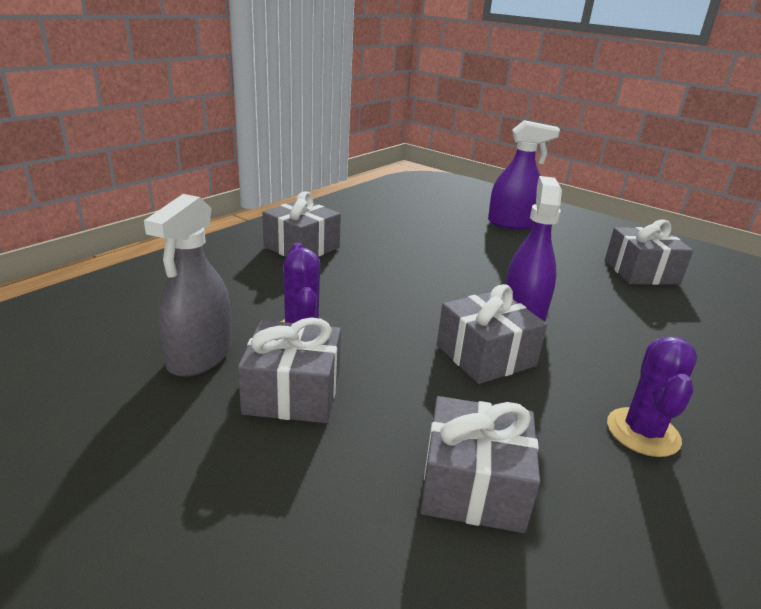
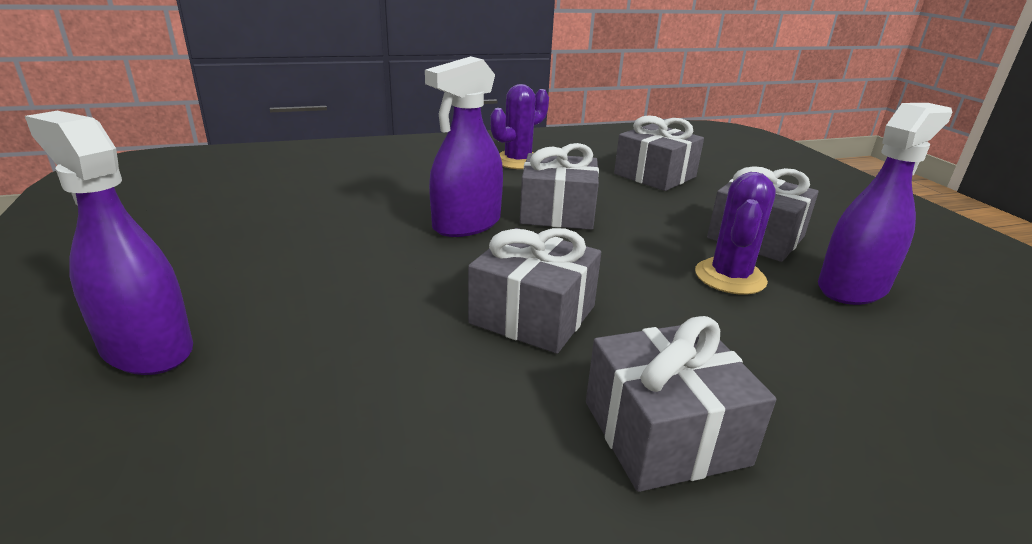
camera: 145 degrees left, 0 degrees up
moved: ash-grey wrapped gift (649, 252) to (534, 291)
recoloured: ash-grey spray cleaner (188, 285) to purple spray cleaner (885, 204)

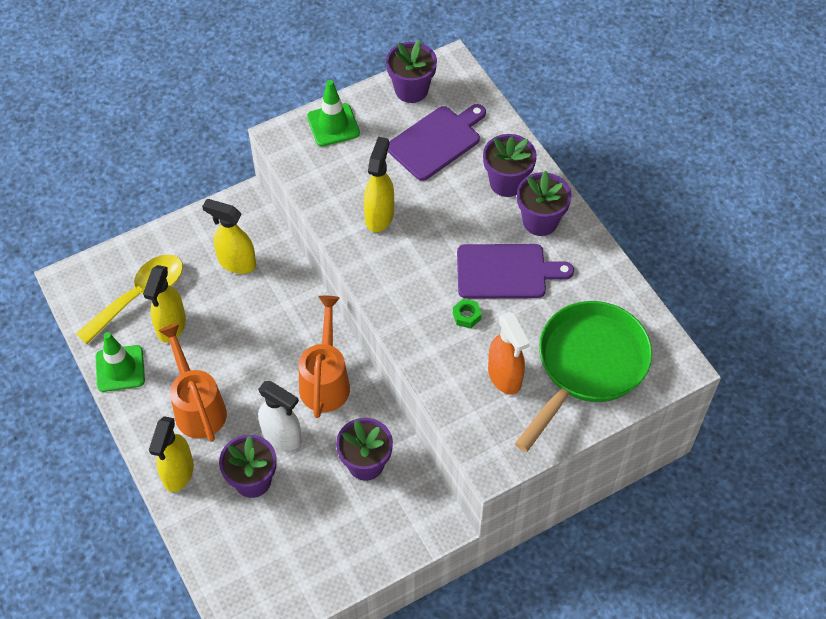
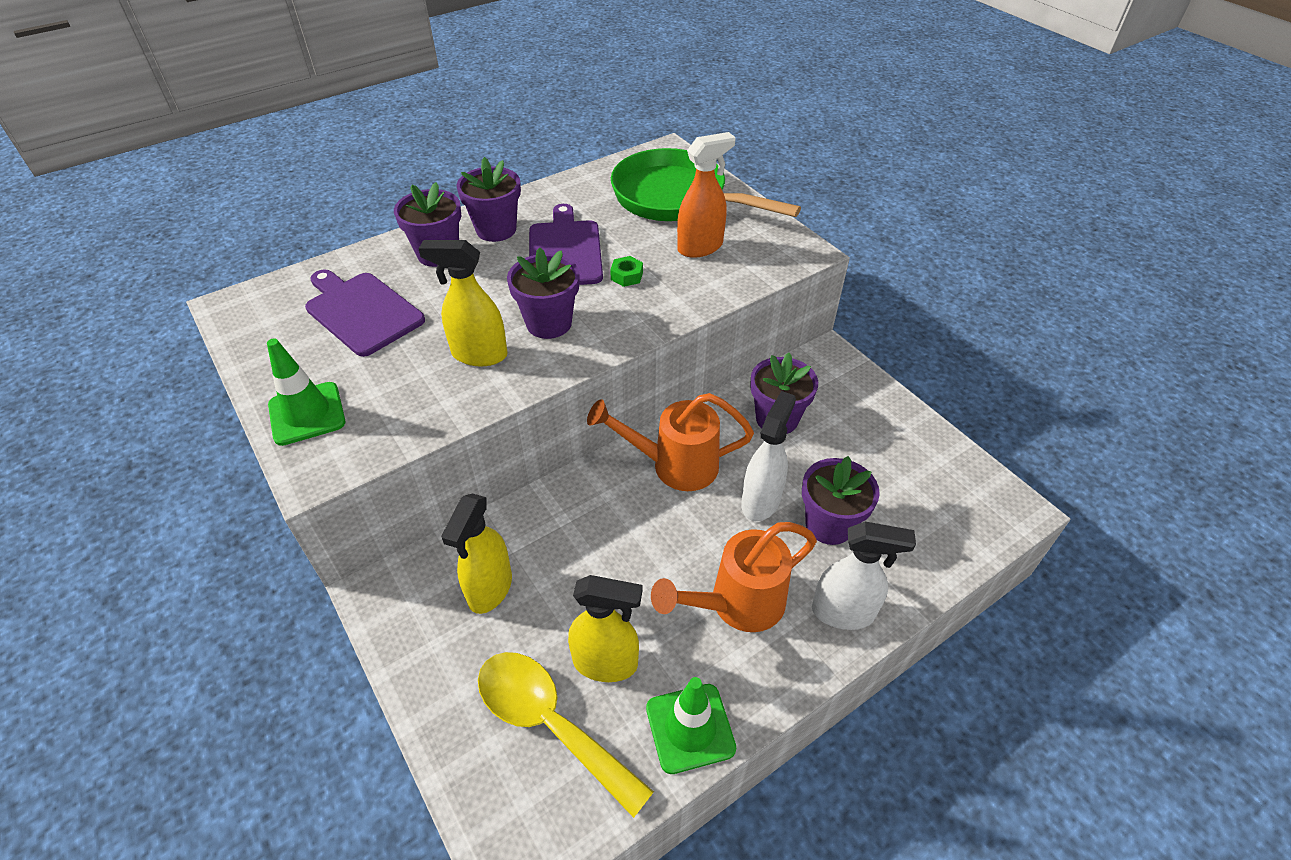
camera: 95 degrees left, 10 degrees down
moved: purple flower pot (411, 71) to (543, 293)
recoloured: yellow spray cleaner (171, 454) to snow-white spray cleaner (864, 576)

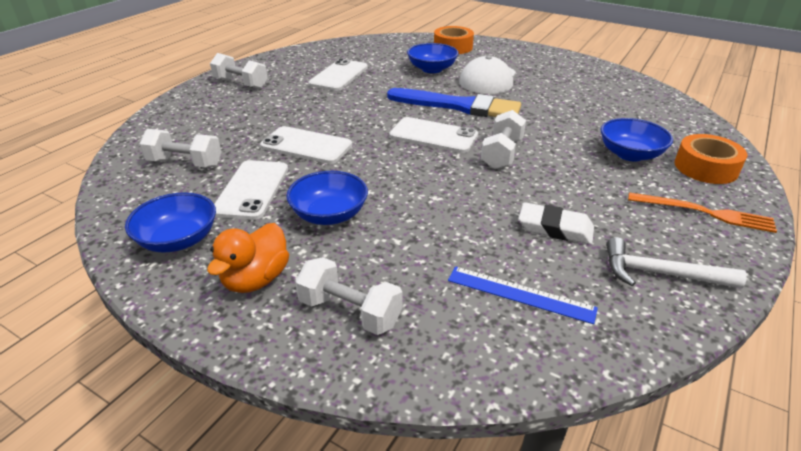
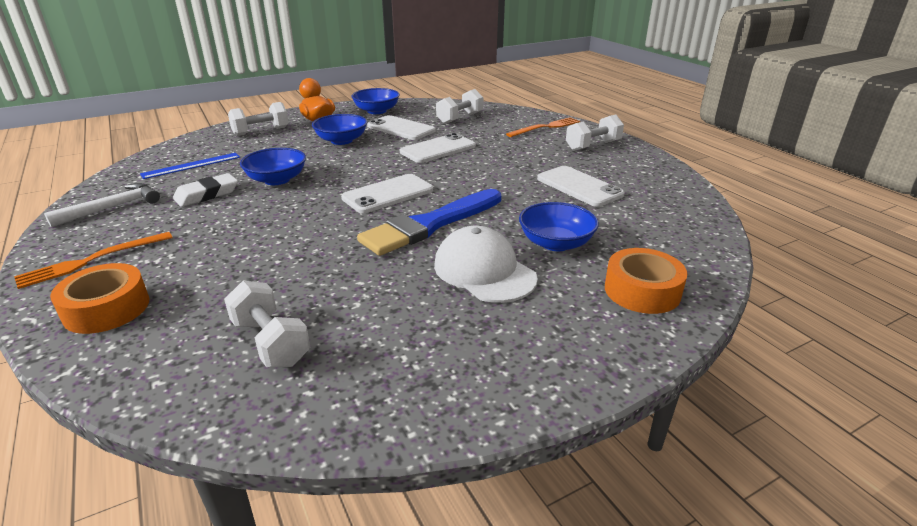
camera: 120 degrees right, 5 degrees down
added: orange-coloured dinner fork (543, 127)
moved: snow-white free weight (503, 139) to (267, 324); cobalt deep dish (637, 140) to (273, 166)

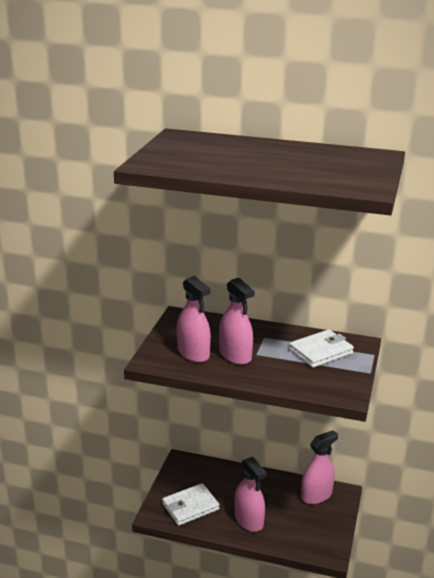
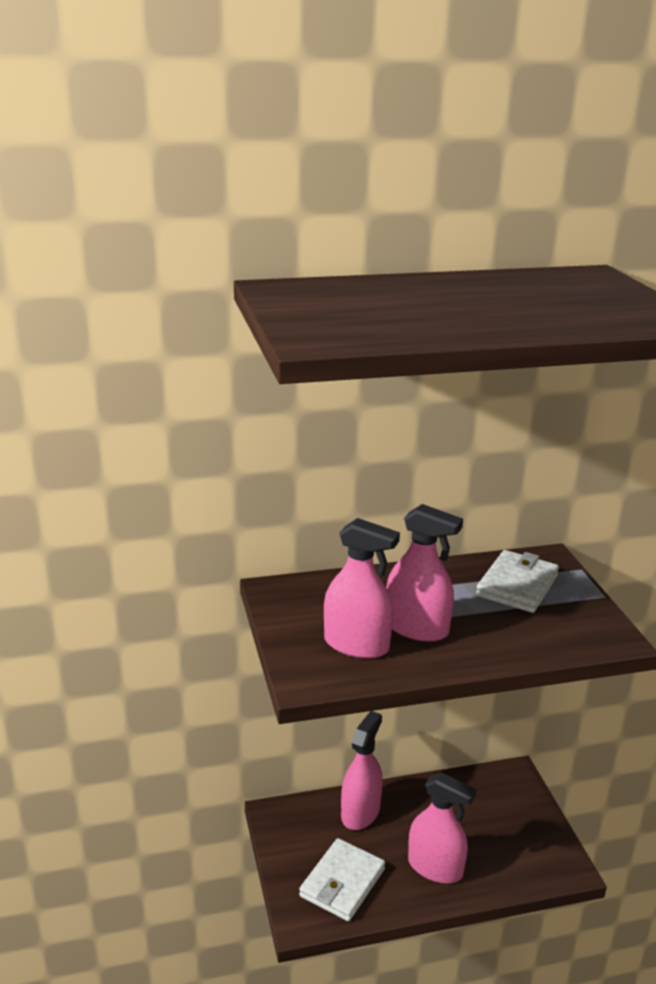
camera: 30 degrees left, 0 degrees up
moved: pink spray cleaner (319, 467) to (362, 770)

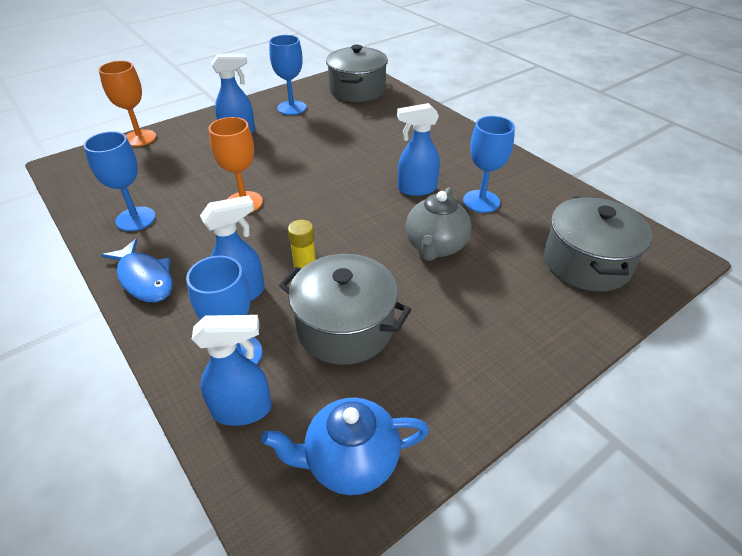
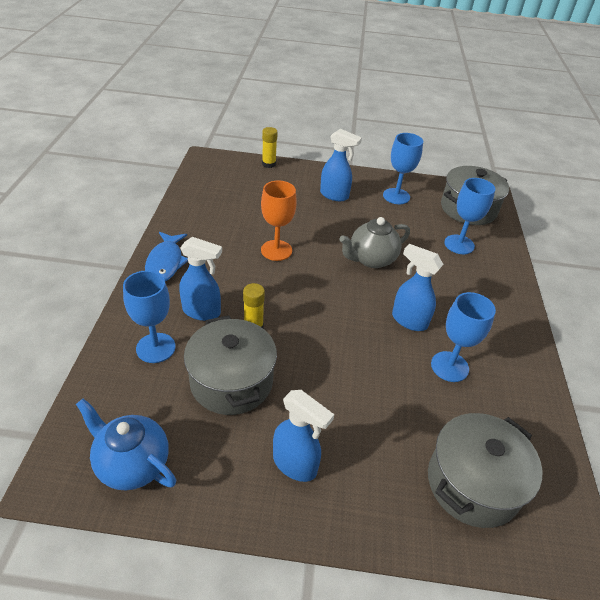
camera: 40 degrees right, 0 degrees up
moved: cobalt wine glass (120, 181) to (469, 216); cobalt spray cleaner (232, 370) to (303, 436); ash-grey china teapot (439, 224) to (374, 242)
replaced: orange-coloured wine glass (127, 104) to yellow glue (270, 147)

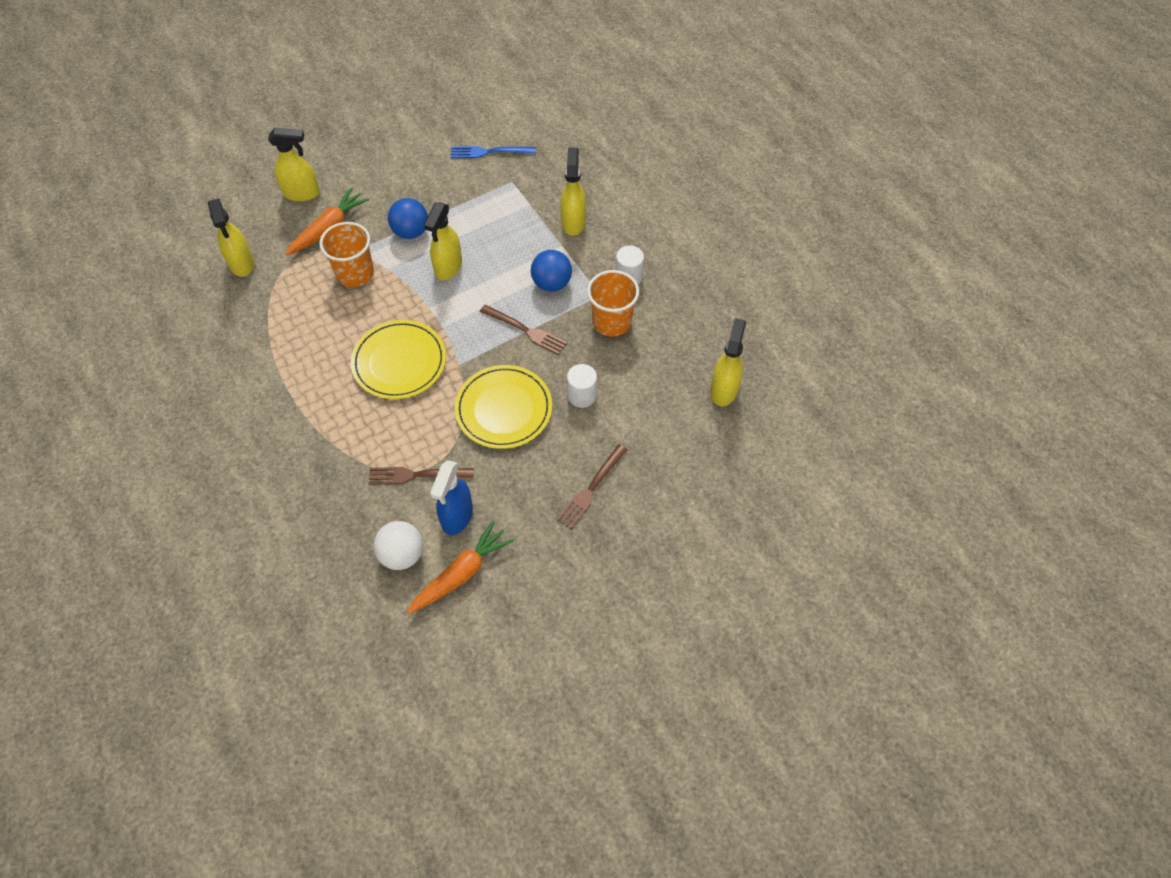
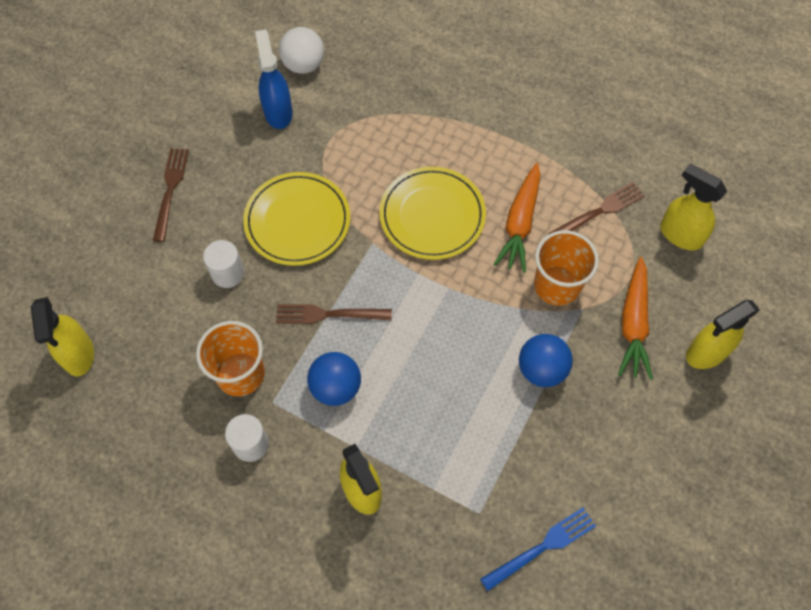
camera: 150 degrees right, 5 degrees up
removed: yellow spray cleaner (443, 241)
moved: brown dinner fork (421, 476) to (596, 208); orange-coloured toy carrot (460, 567) to (517, 217)

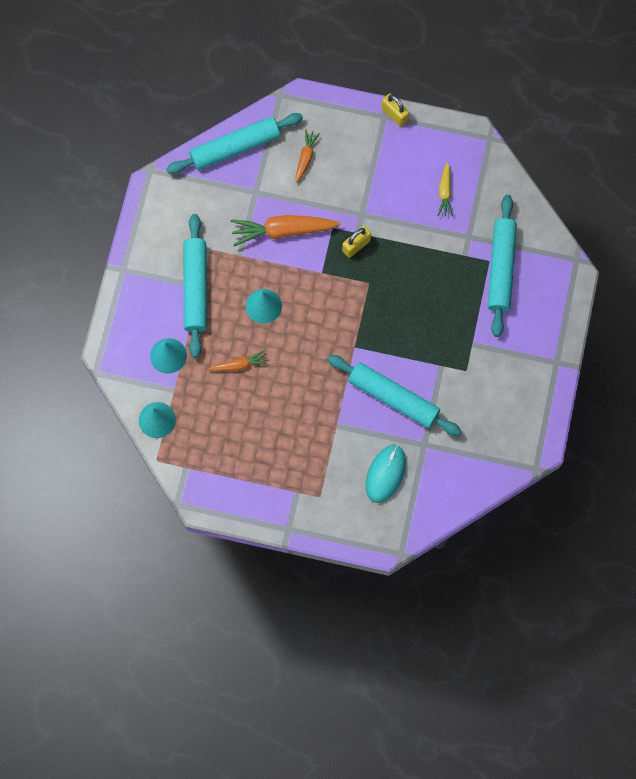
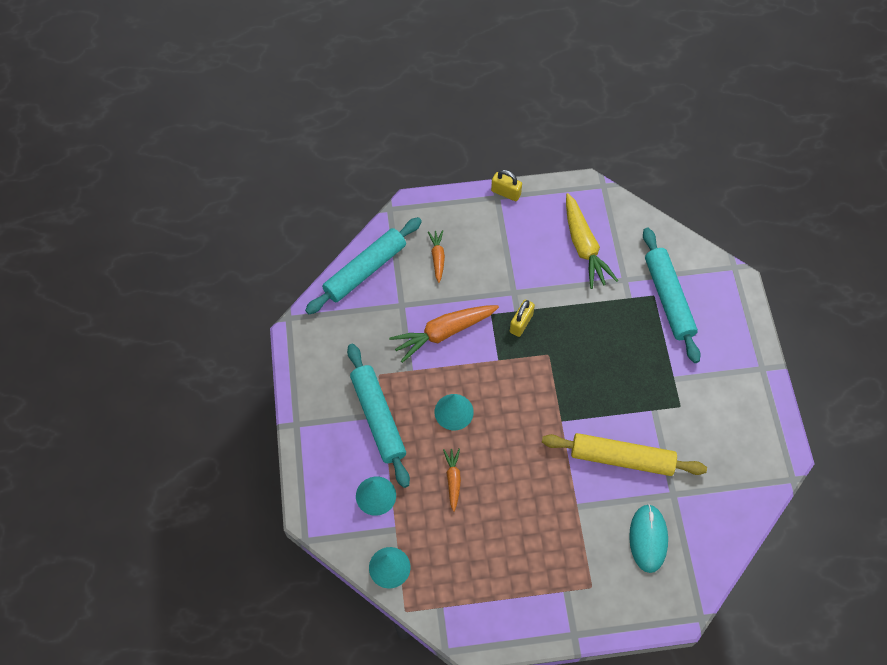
camera: 20 degrees left, 10 degrees down
recoloured: aqua dough roller (394, 395) to yellow dough roller (624, 454)
turned: orange-coloured toy carrot (238, 360) = (452, 480) 60 degrees counterclockwise
resized: yellow toy carrot (445, 189) = (592, 241) x1.85

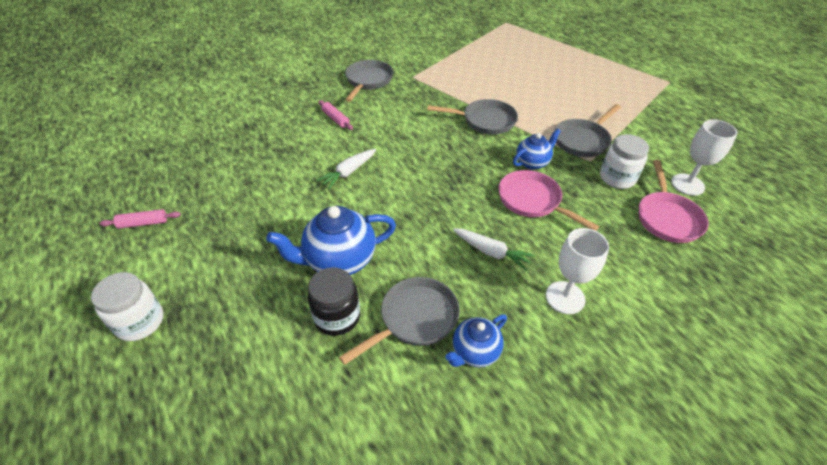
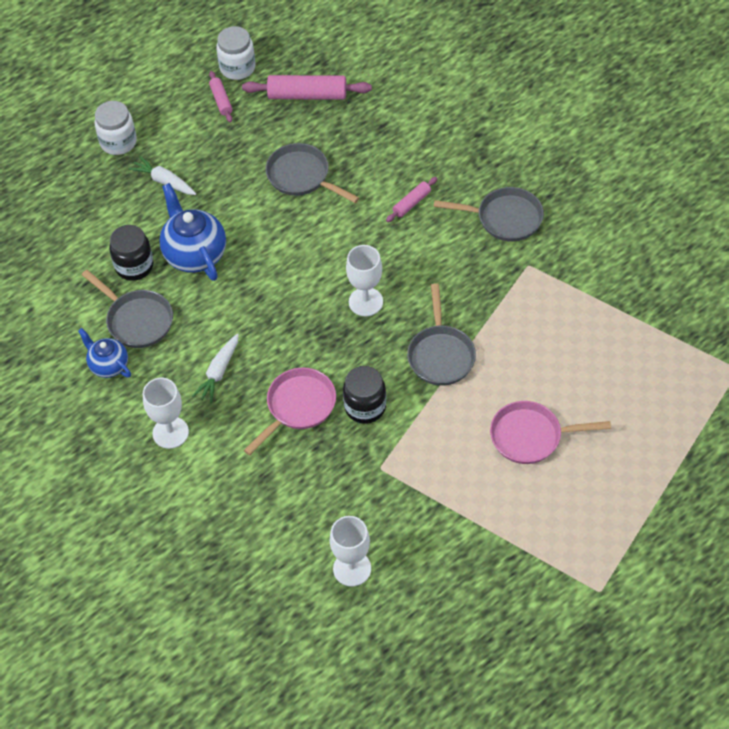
camera: 85 degrees right, 10 degrees up
added: pink dough roller (307, 87); snow-white wine glass (364, 280)
moved: snow-white toy carrot (346, 169) to (162, 175); ash-grey pan (587, 130) to (312, 173); snow-white preserve jar (624, 161) to (236, 53); pink pan (674, 201) to (550, 432)
replaced: cobalt china teapot (537, 149) to black preserve jar (364, 395)

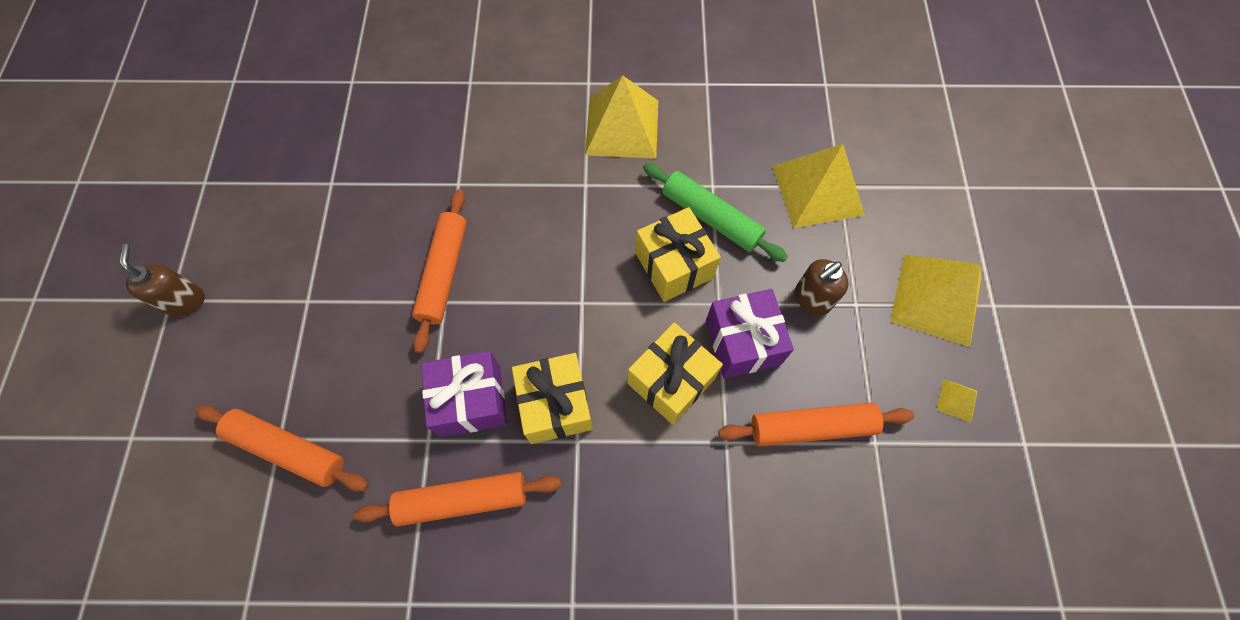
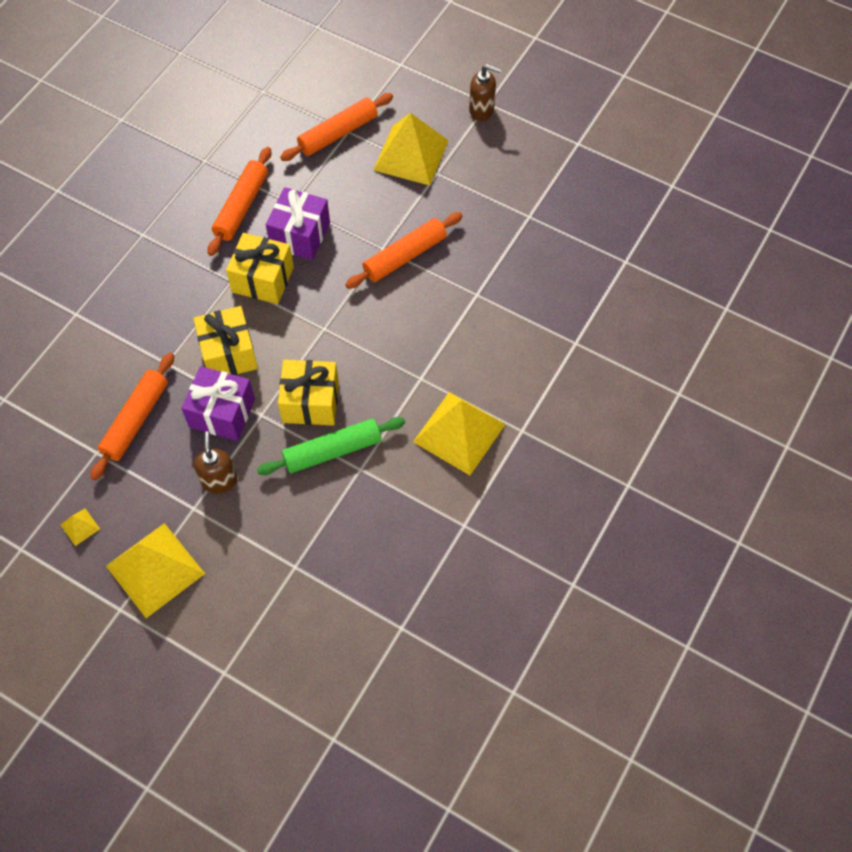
camera: 120 degrees right, 5 degrees down
moved: yellow pyramid shape (818, 186) to (411, 149)
turned: orange-coloured dough roller (439, 271) = (404, 250) 75 degrees counterclockwise

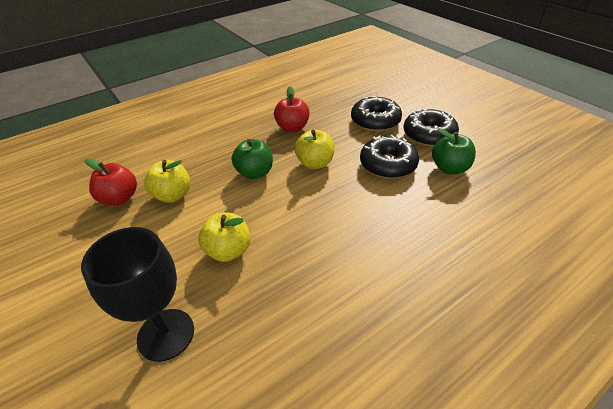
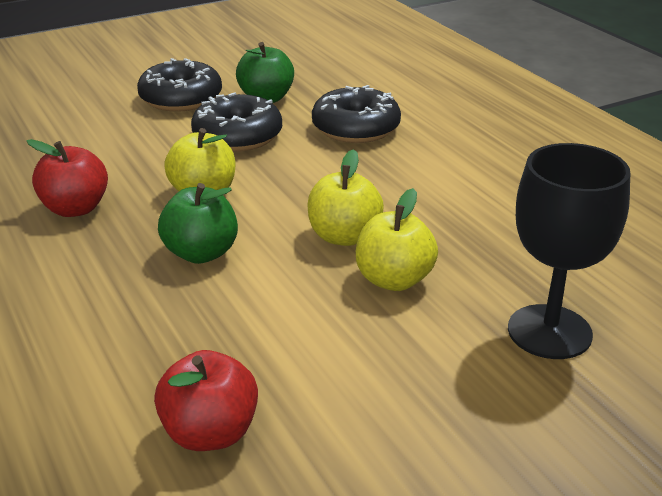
camera: 85 degrees left, 10 degrees down
moved: yellow toy apple (167, 181) to (345, 197); black glazed donut (376, 114) to (356, 114)

